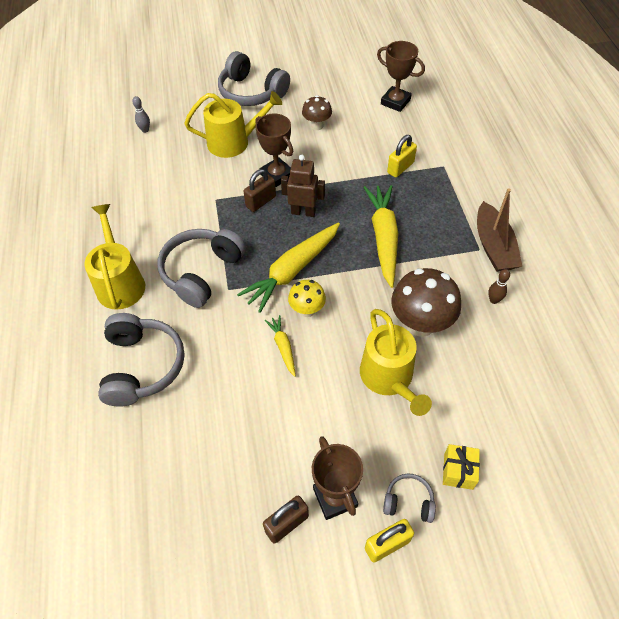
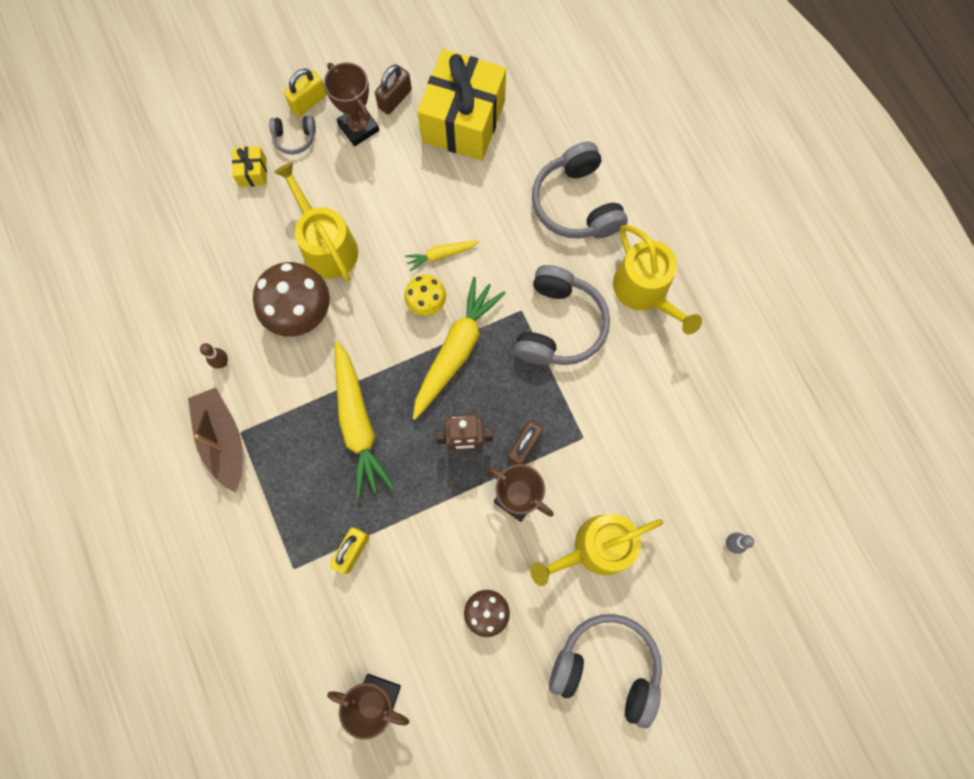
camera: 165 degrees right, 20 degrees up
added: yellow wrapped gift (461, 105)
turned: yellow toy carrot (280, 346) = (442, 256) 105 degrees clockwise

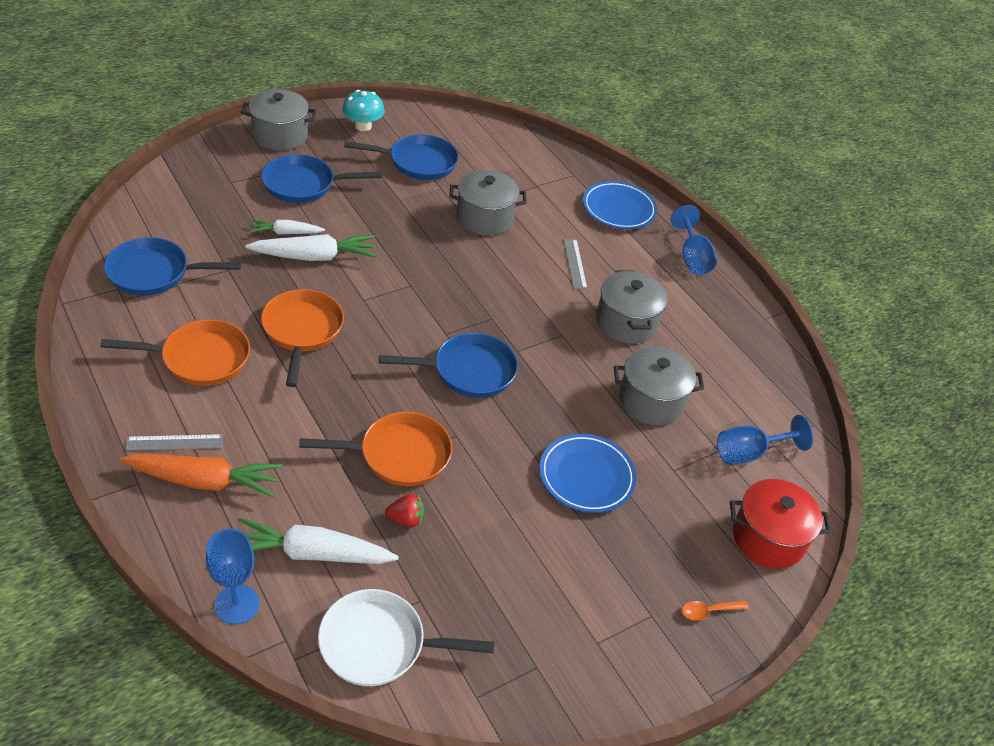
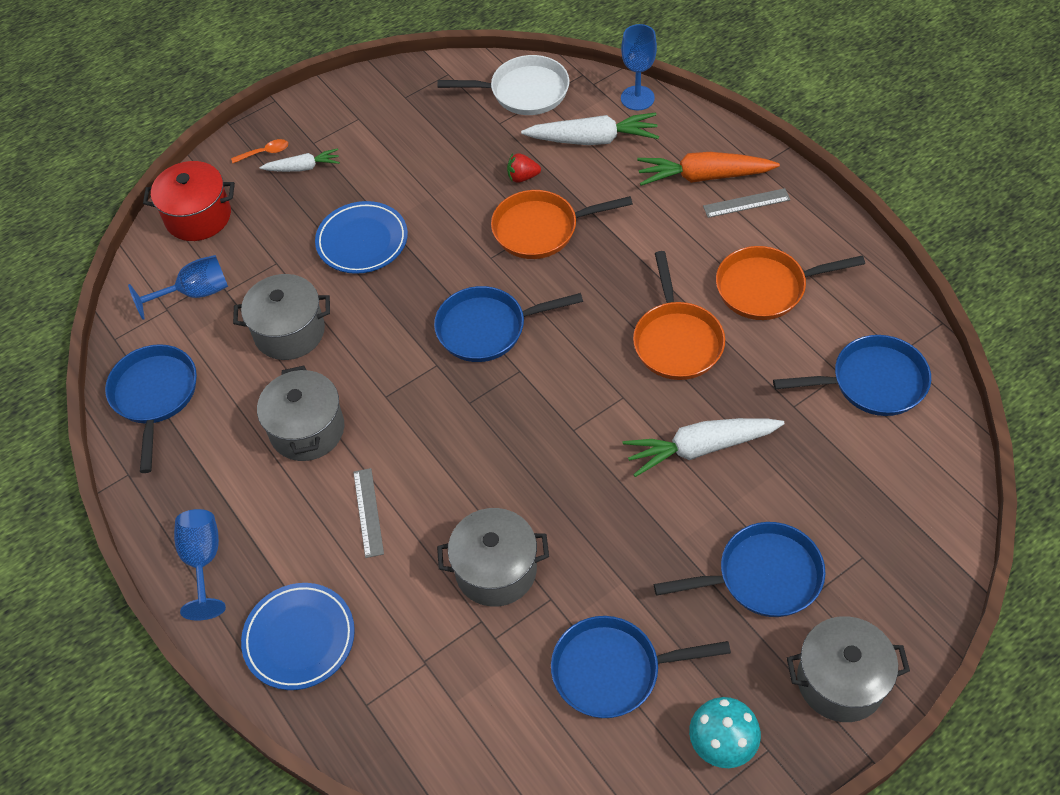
camera: 175 degrees left, 10 degrees up
added: cobalt pan (151, 408)
moved: snow-white toy carrot (287, 227) to (300, 160)

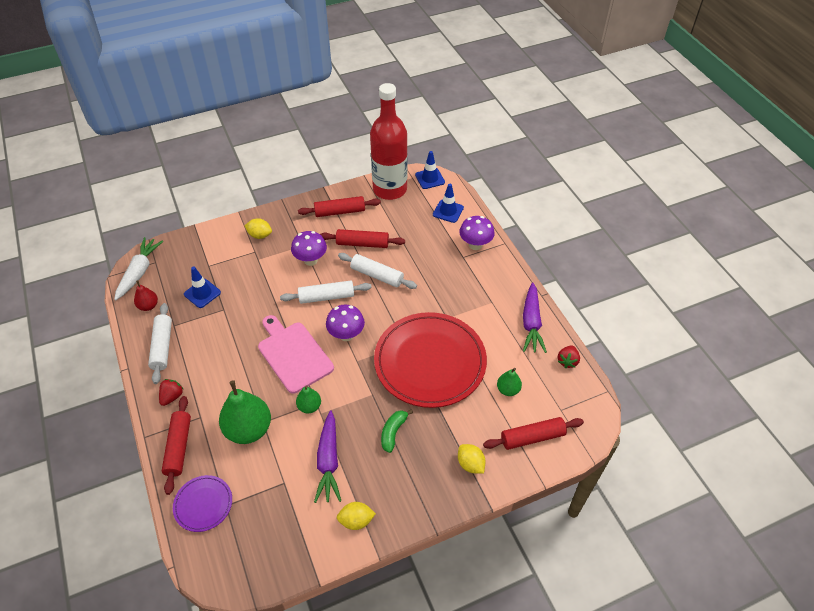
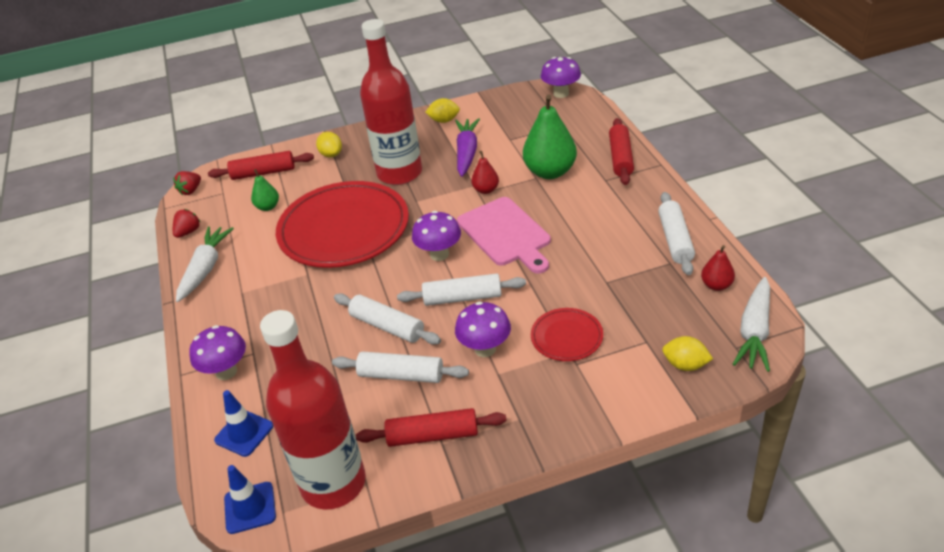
camera: 170 degrees left, 10 degrees down
removed: purple plate (202, 503); cobalt safety cone (202, 287)
added: crimson plate (567, 334); purple toadstool (561, 77)
moved: crimson strawberry (171, 392) to (187, 183); yellow lemon (258, 228) to (687, 353)
replaced: leaf-green banana (397, 431) to crimson drink bottle (391, 102)
recoloured: leaf-green pear fruit (308, 399) to crimson pear fruit (485, 172); crimson dough roller (362, 238) to snow-white dough roller (400, 367); purple toy carrot (535, 317) to snow-white toy carrot (205, 264)

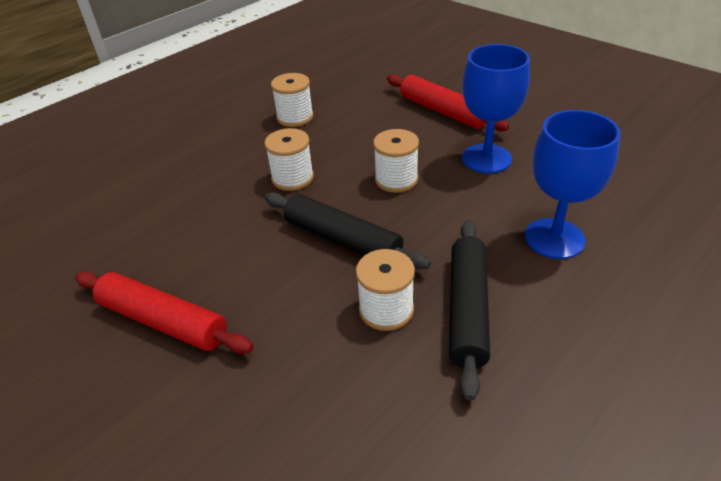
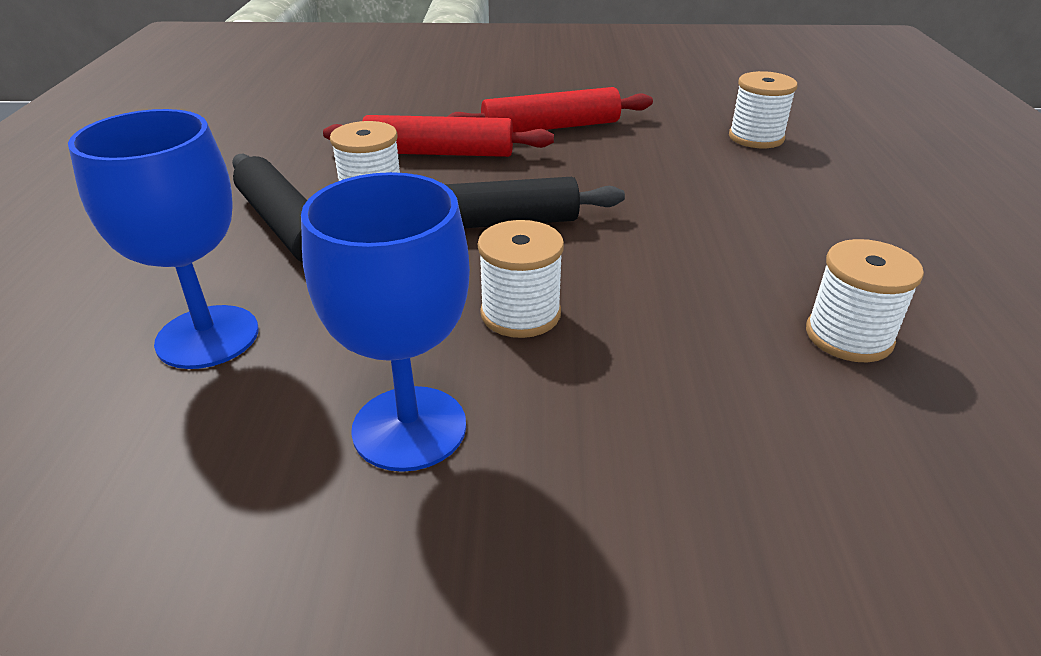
camera: 135 degrees right, 5 degrees down
moved: snow-white bobbin (289, 159) to (763, 109); crimson dough roller (448, 102) to (438, 136)

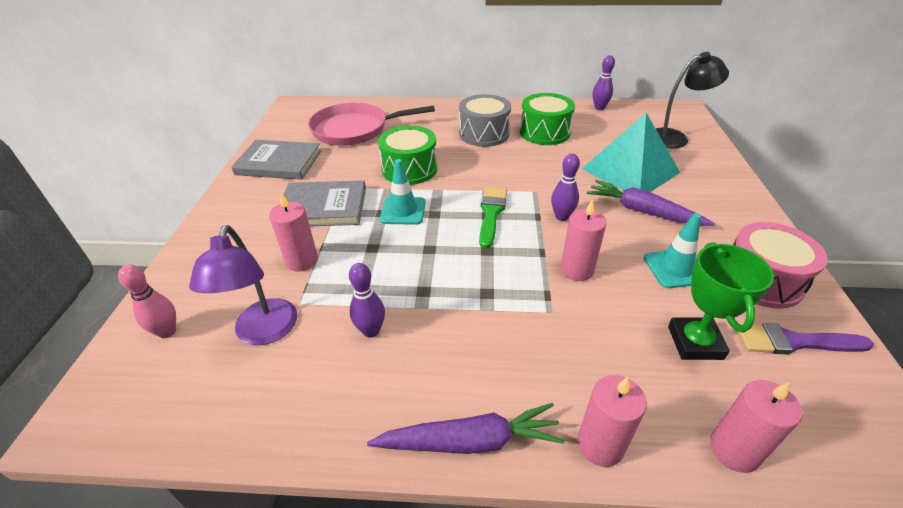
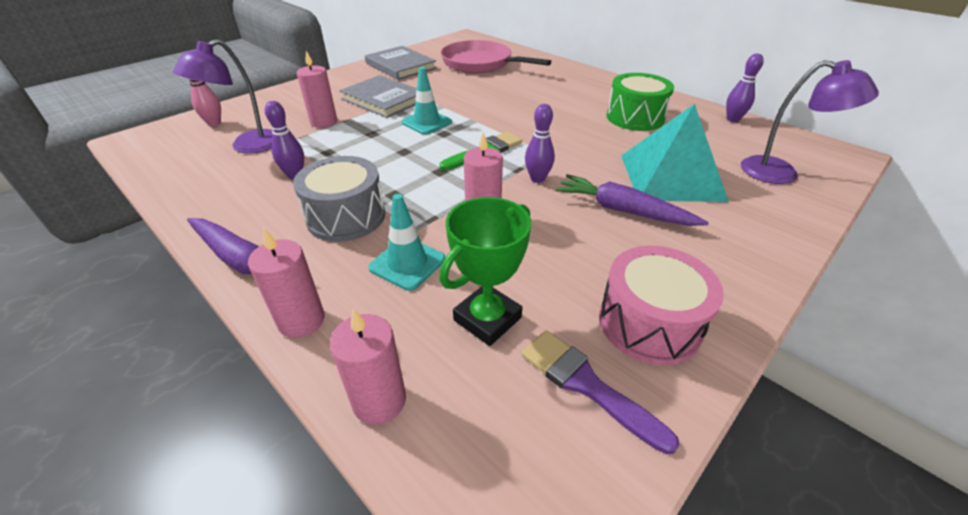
camera: 40 degrees right, 0 degrees up
removed: leaf-green drum (407, 155)
moved: ash-grey drum (485, 120) to (339, 199); aqua safety cone (672, 250) to (406, 242)
recoloured: black reading lamp (692, 100) to purple reading lamp (810, 122)
turned: purple toy carrot (651, 203) = (632, 200) 45 degrees counterclockwise

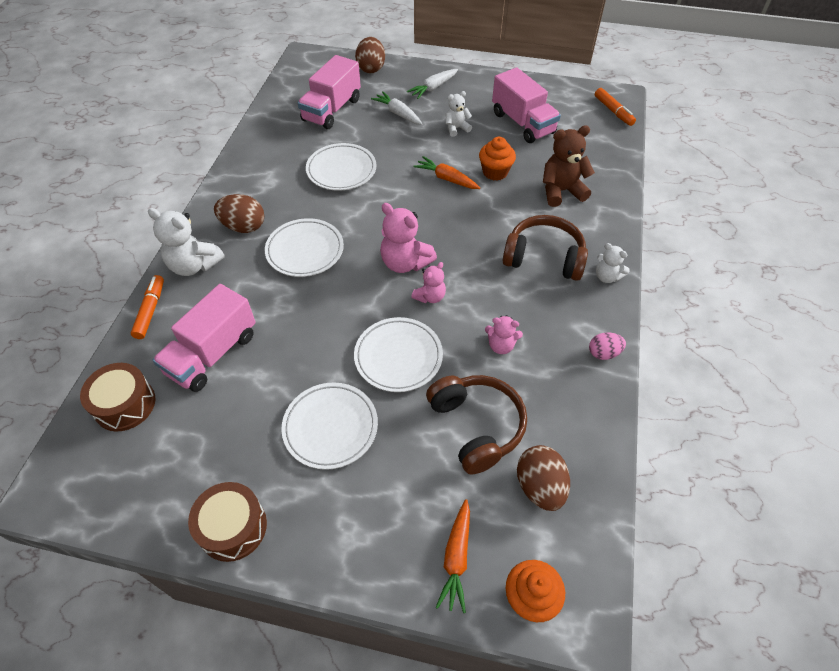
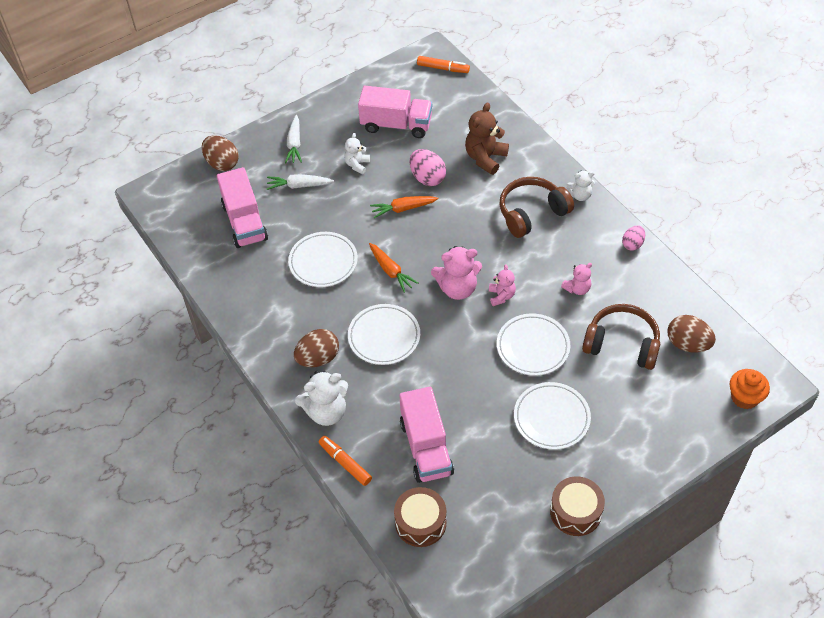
camera: 45 degrees left, 0 degrees up
moved: orange-coloured toy carrot (453, 556) to (394, 268)
replaced: orange-coloured muffin (497, 159) to pink egg (428, 167)

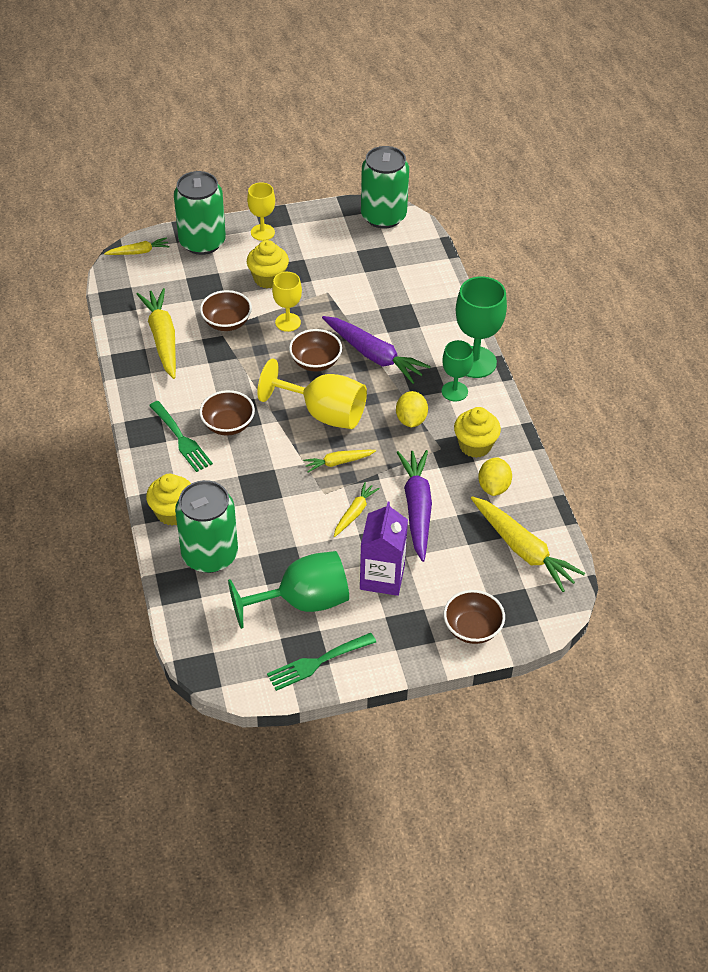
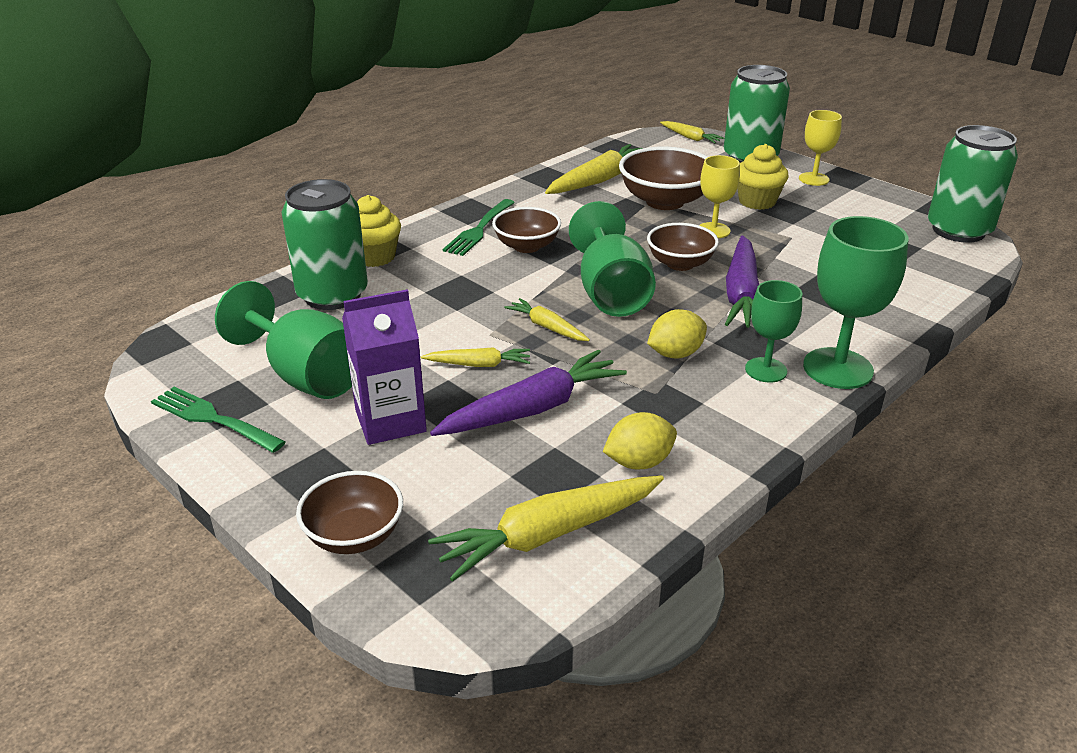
camera: 60 degrees right, 15 degrees down
removed: yellow muffin (477, 432)
recoloured: yellow wine glass (312, 394) to leaf-green wine glass (612, 259)
turned: yellow toy carrot (528, 544) = (546, 528) 45 degrees clockwise
resized: brown deep dish (226, 310) = (663, 178) x1.53

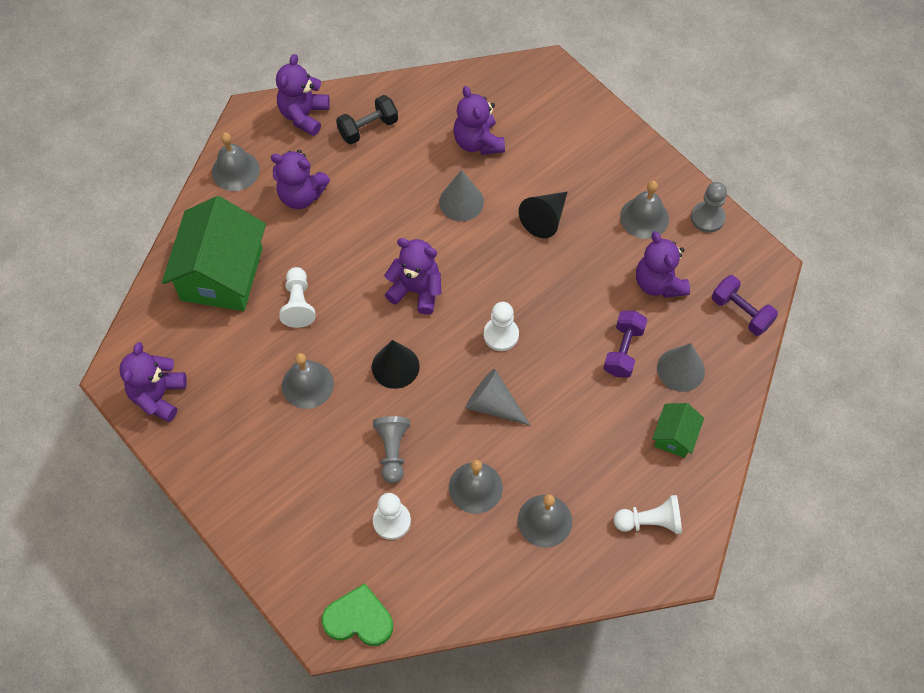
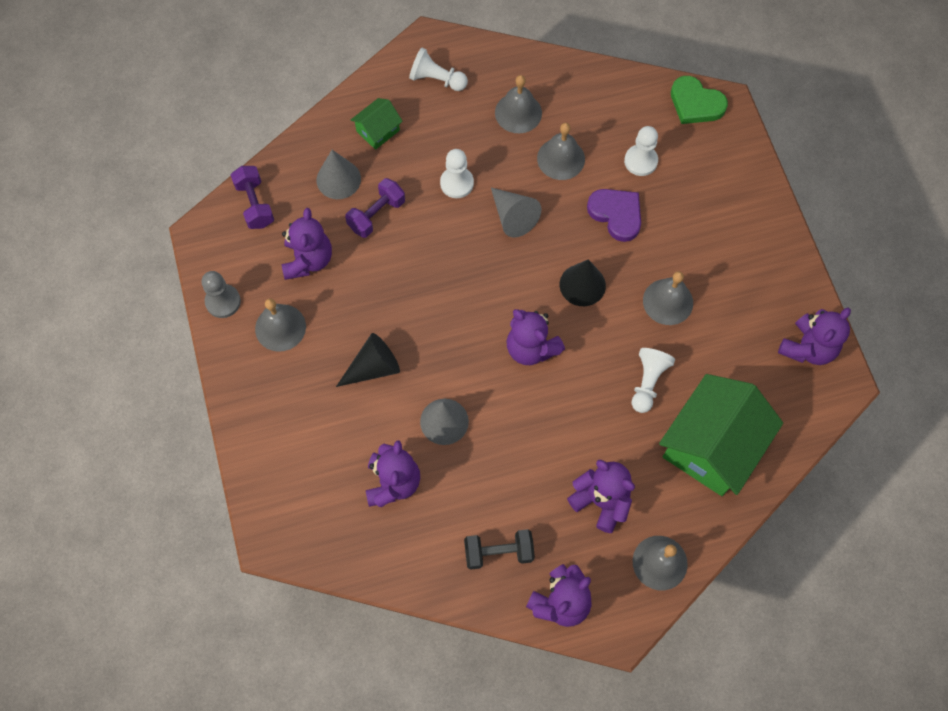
camera: 155 degrees left, 5 degrees up
moved: snow-white pawn (501, 326) to (457, 173)
replaced: ash-grey pawn (391, 449) to purple heart (614, 215)

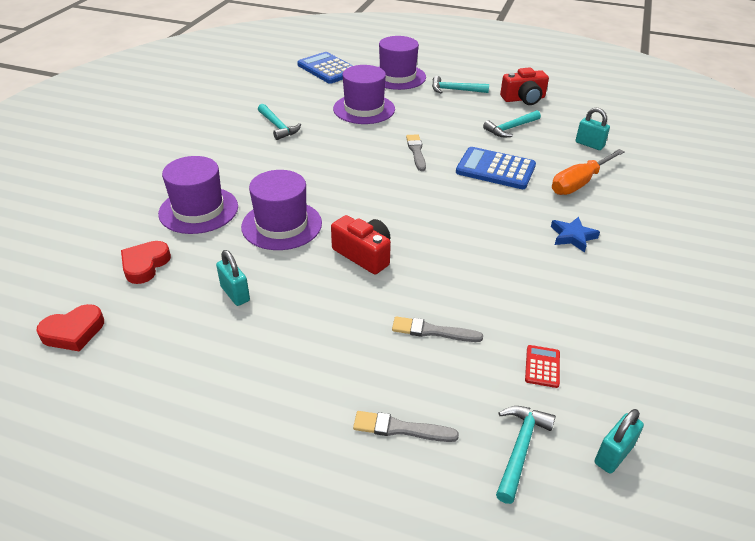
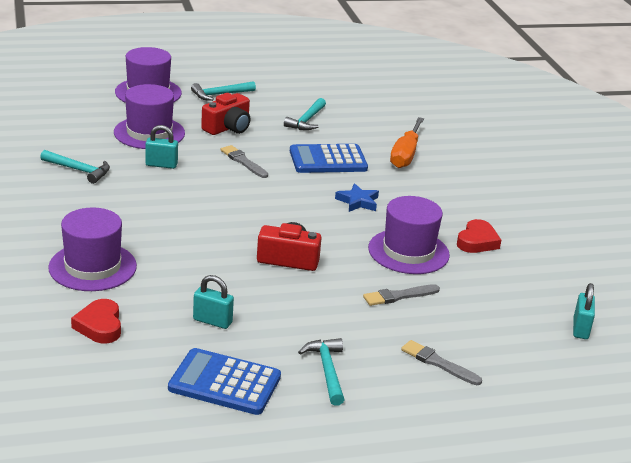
camera: 35 degrees left, 10 degrees down
removed: crimson calculator (542, 366)
moved: crimson heart (70, 328) to (479, 236); purple tall hat (281, 210) to (409, 235); cobalt calculator (325, 68) to (224, 381); aqua carpenter's hammer (526, 455) to (321, 372); crimson photo camera (524, 86) to (225, 114); cobalt star (575, 234) to (357, 197); aqua small lock (592, 128) to (161, 147)
turned: ash-grey paint brush (406, 426) = (441, 362) 60 degrees clockwise

